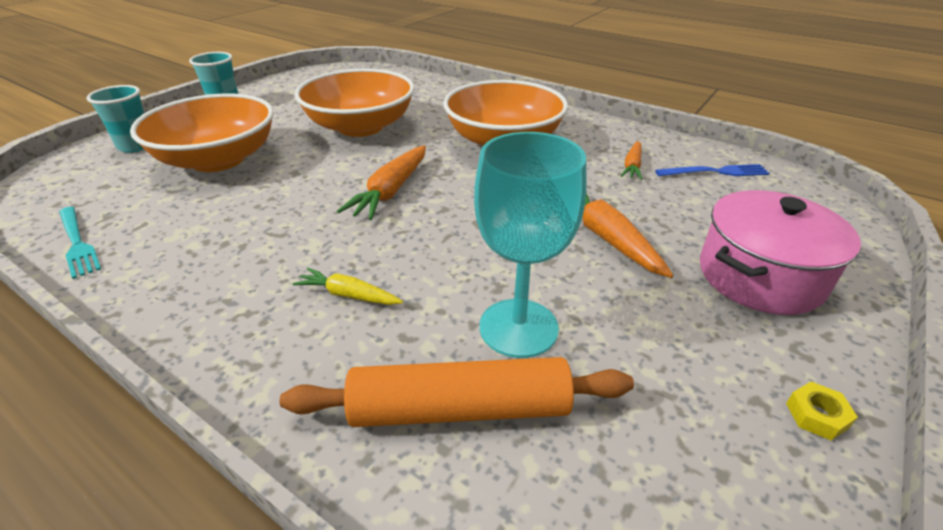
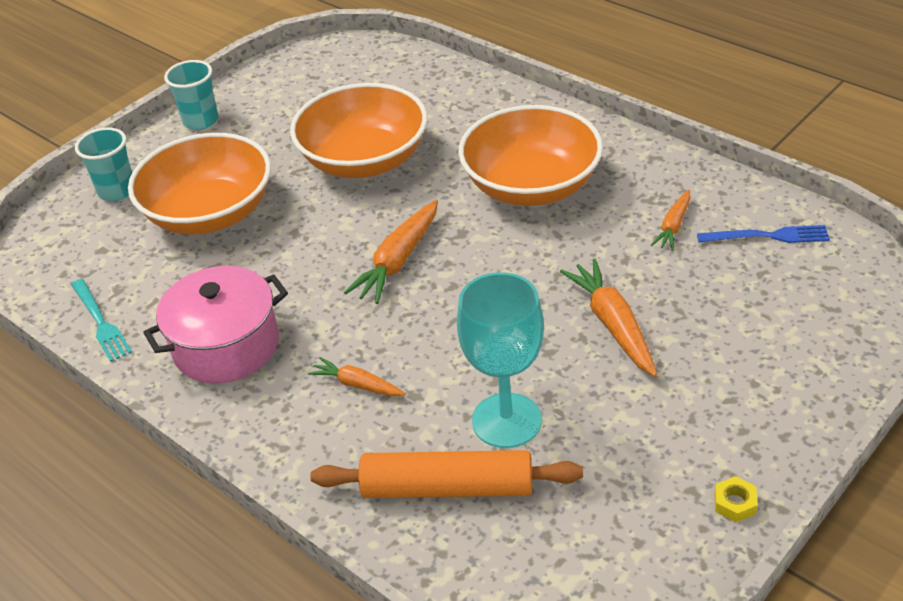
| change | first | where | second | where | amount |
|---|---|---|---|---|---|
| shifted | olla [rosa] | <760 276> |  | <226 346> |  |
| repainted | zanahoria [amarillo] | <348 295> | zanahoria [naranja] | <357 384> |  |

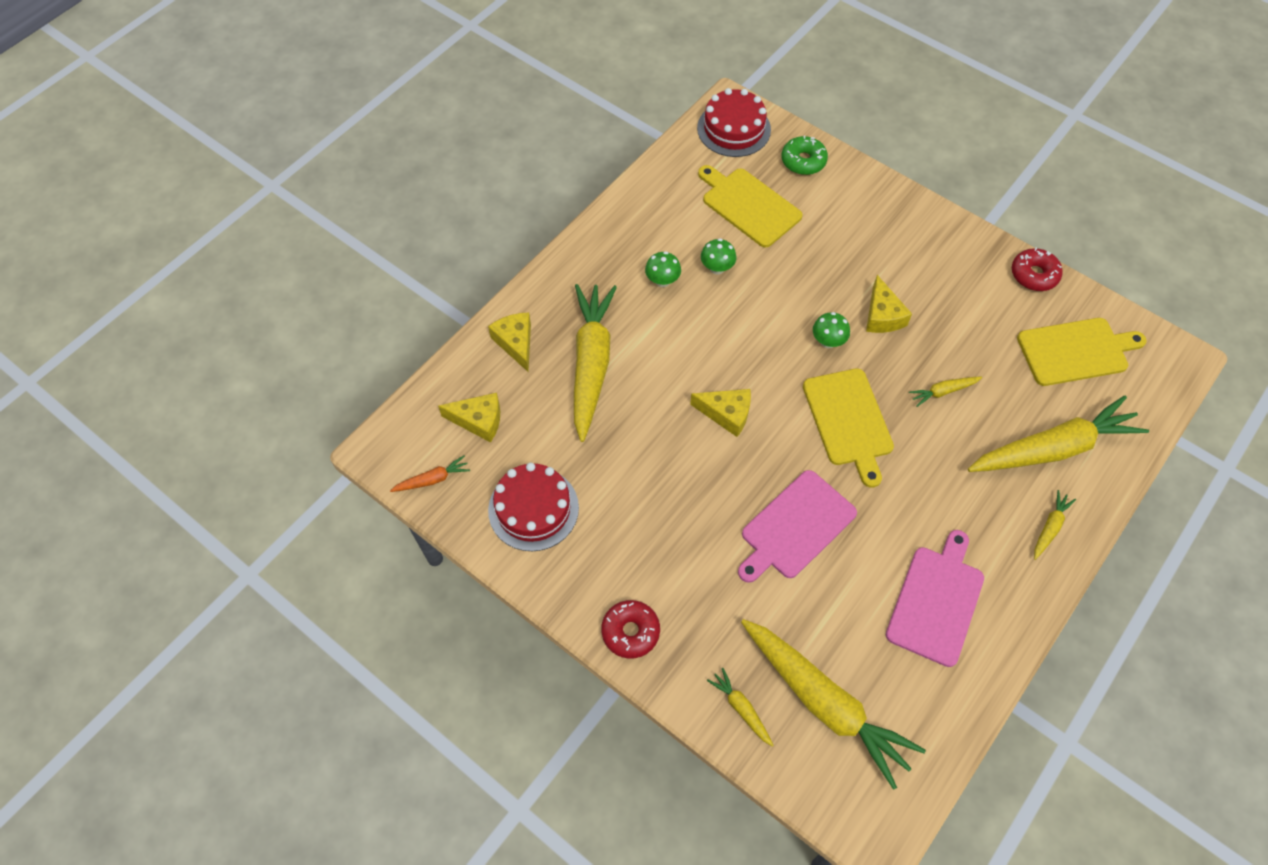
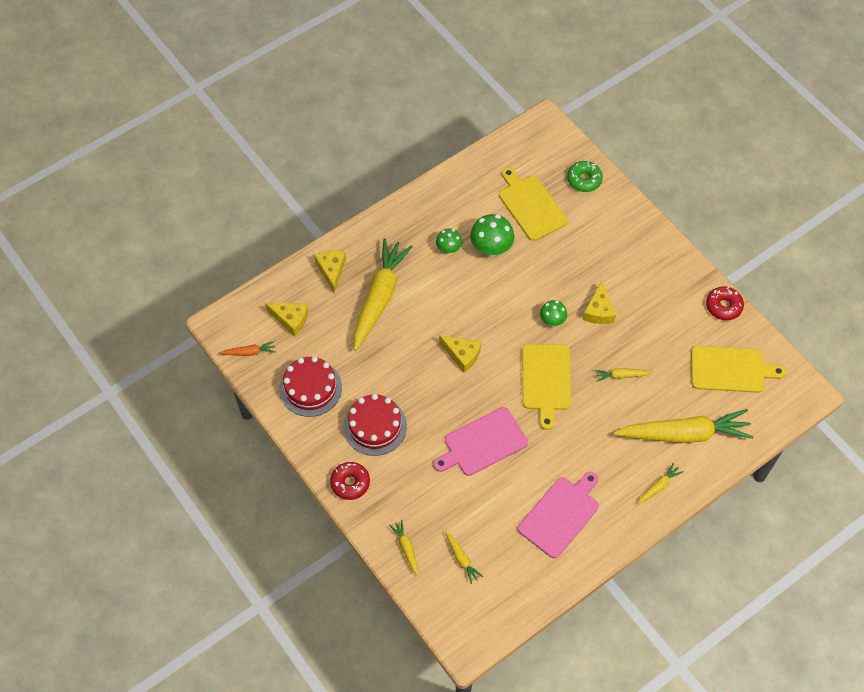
| change | first | where | second | where | amount |
|---|---|---|---|---|---|
| shifted | tarta [rojo] | <734 129> |  | <375 426> |  |
| scaled | seta [verde] | <717 268> |  | <491 248> | x1.65 |
| scaled | zanahoria [amarillo] | <824 703> |  | <461 559> | x0.42 |

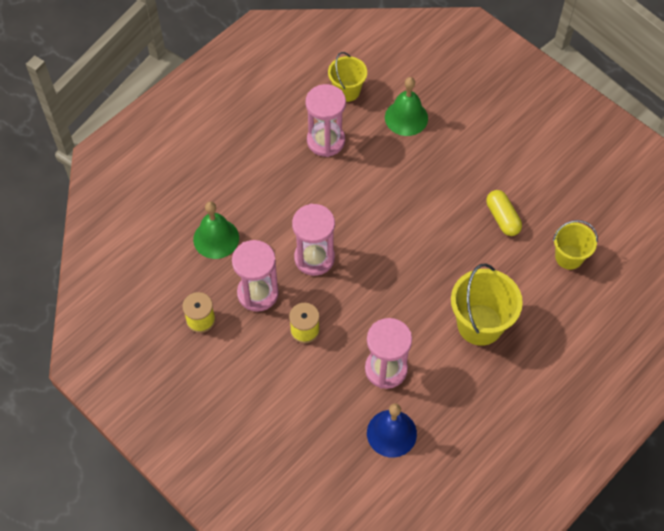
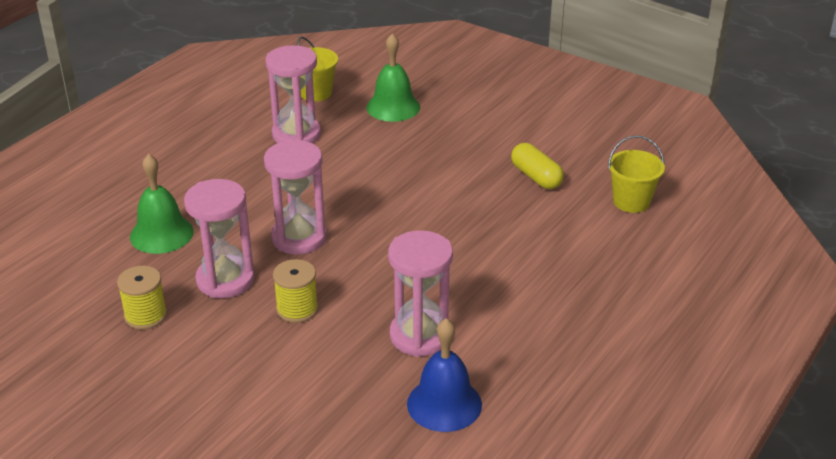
| change | first | where | second | where | amount |
|---|---|---|---|---|---|
| gone | balde [amarillo] | <480 324> |  |  |  |

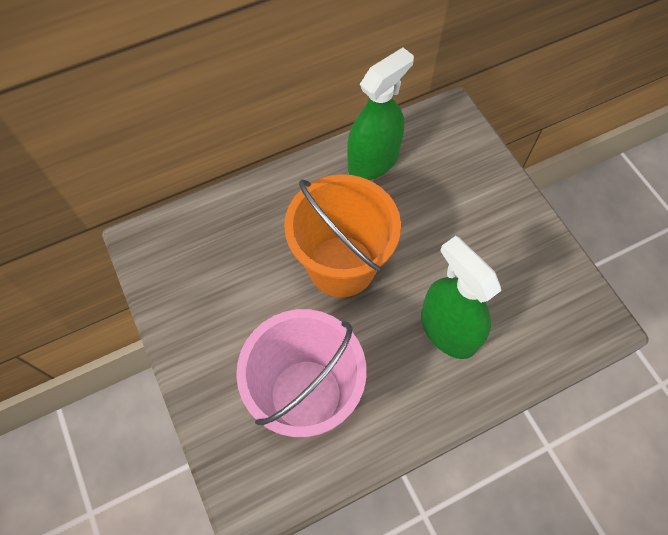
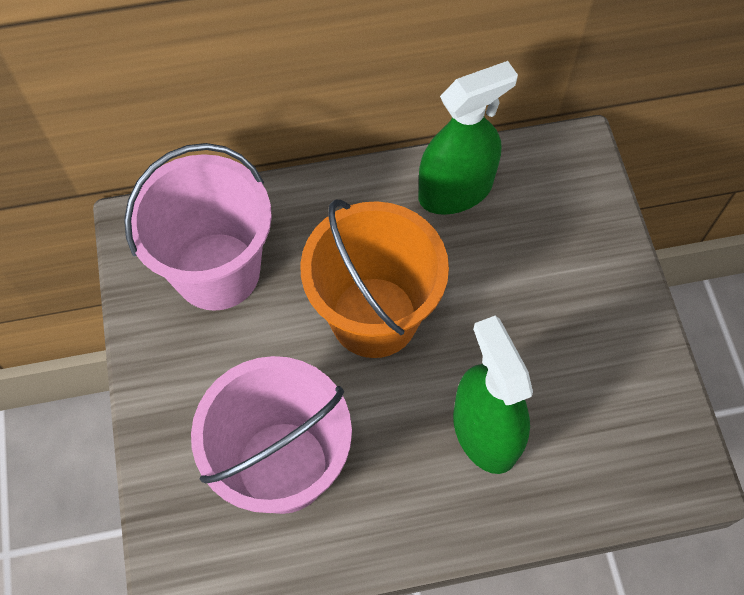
| change | first | where | second | where | amount |
|---|---|---|---|---|---|
| new |  |  | balde [rosa] | <217 271> |  |

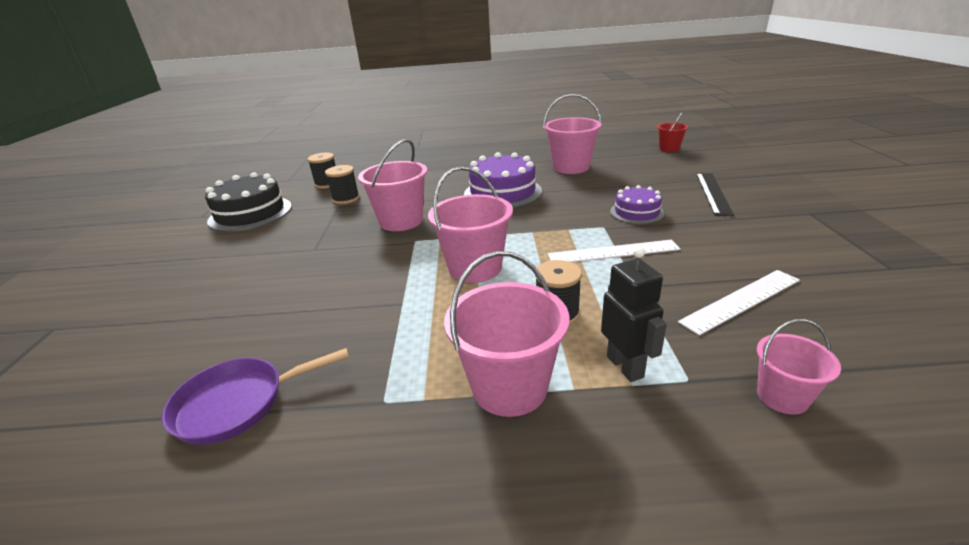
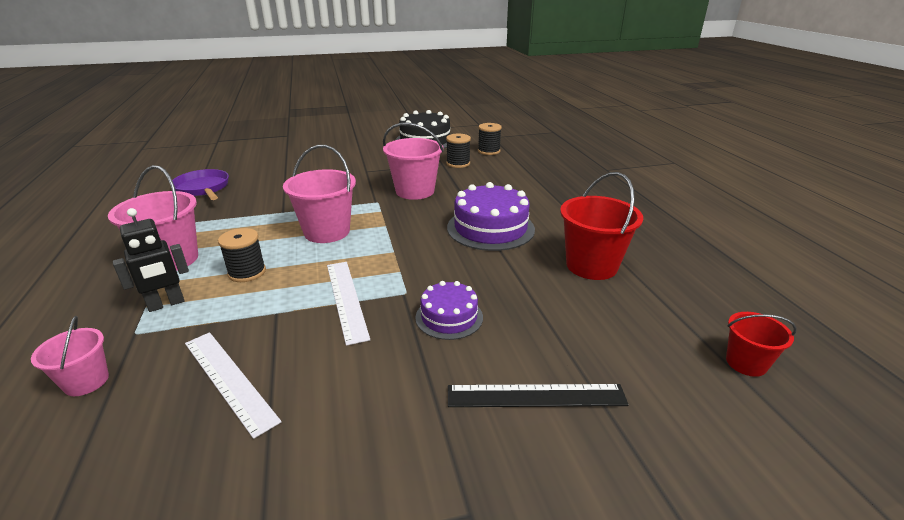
| change | first | where | second | where | amount |
|---|---|---|---|---|---|
| repainted | balde [rosa] | <571 167> | balde [rojo] | <591 266> |  |

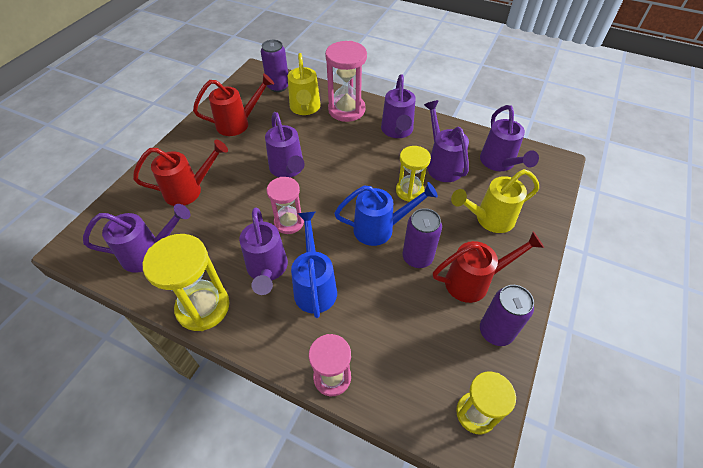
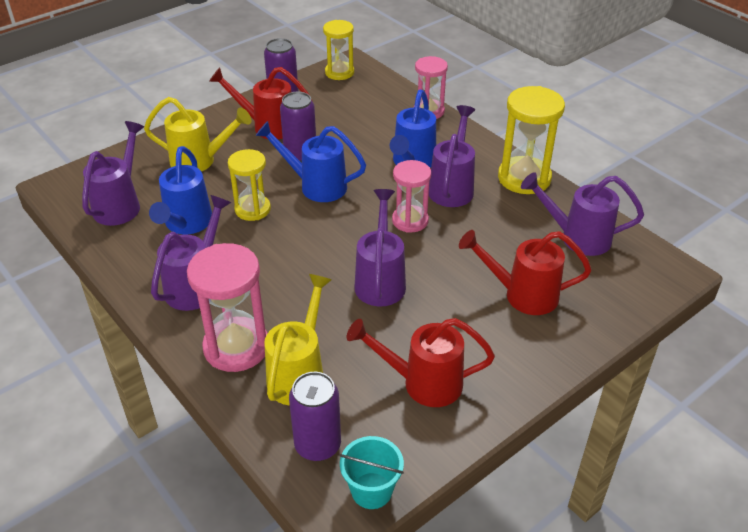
| change | first | where | second | where | amount |
|---|---|---|---|---|---|
| repainted | regadera [morado] | <442 164> | regadera [azul] | <186 224> |  |
| new |  |  | balde [turquesa] | <371 490> |  |

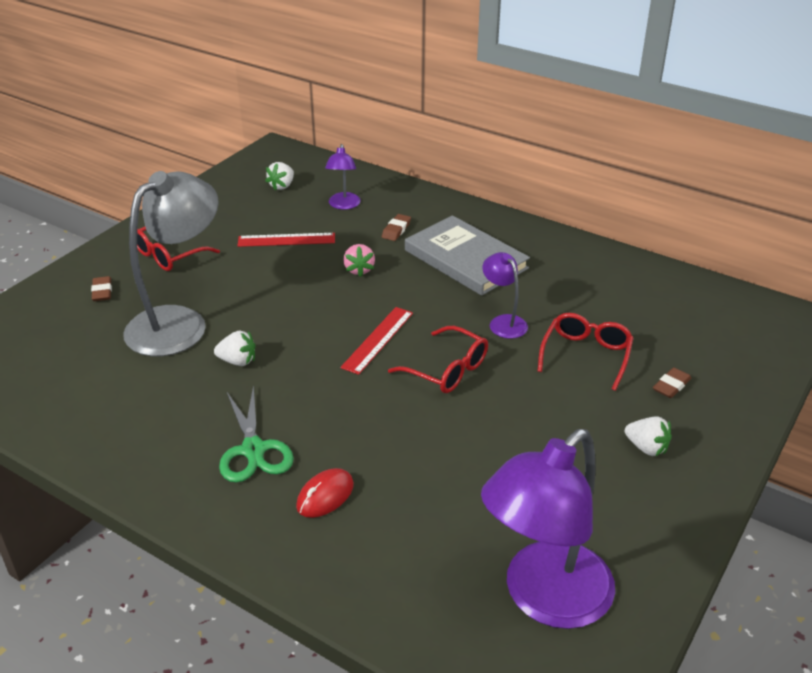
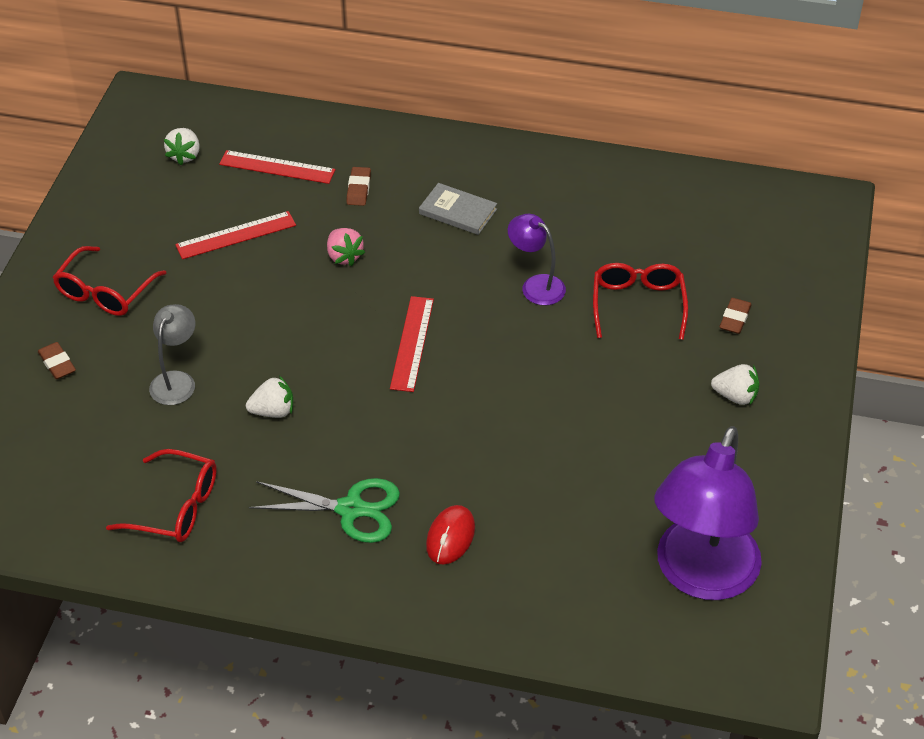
| change | first | where | second | where | amount |
|---|---|---|---|---|---|
| swapped | lámpara [morado] | <343 205> | regla [rojo] | <277 167> |  |
| scaled | lámpara [gris] | <179 322> |  | <176 380> | x0.48 |
| scaled | libro [gris] | <465 259> |  | <457 211> | x0.52 |
| shifted | gafas [rojo] | <447 370> |  | <176 507> |  |
| rotated | tijeras [verde] | <253 450> |  | <351 509> | 45 degrees counterclockwise |

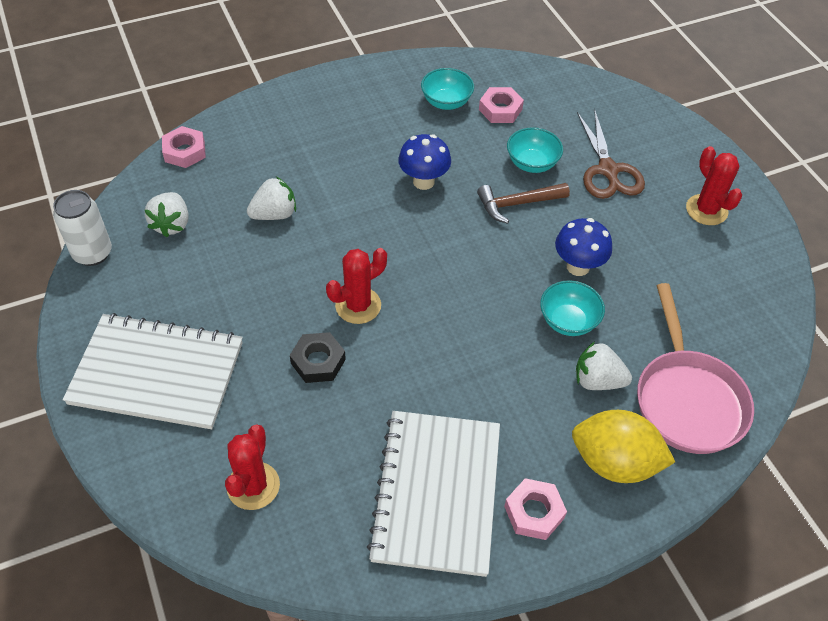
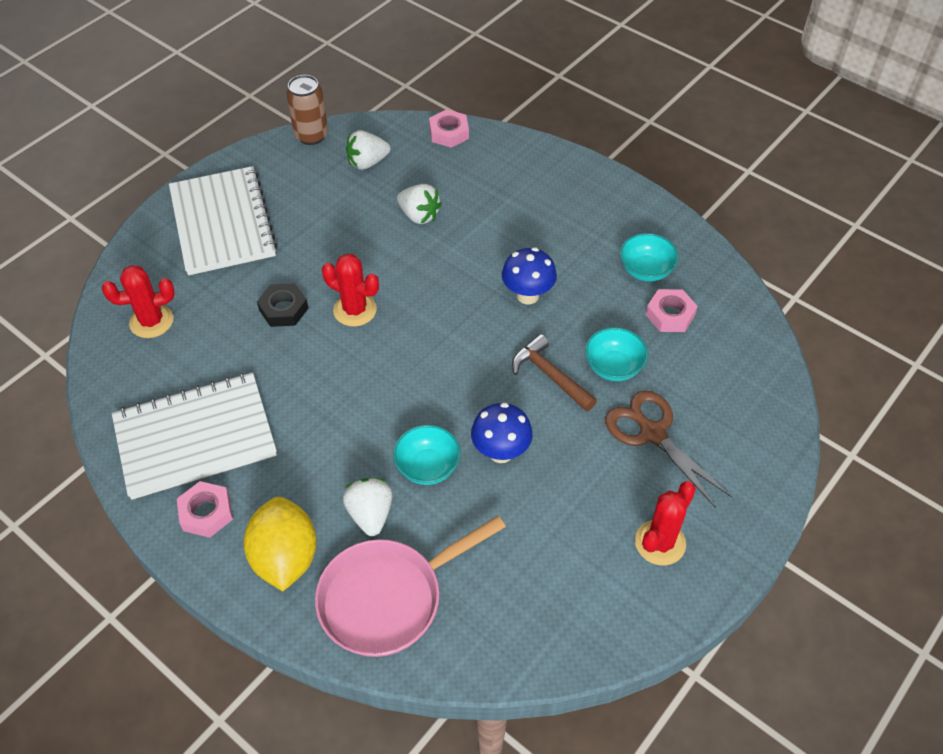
| change | first | where | second | where | amount |
|---|---|---|---|---|---|
| rotated | tijeras [marrón] | <607 170> |  | <652 433> | 90 degrees clockwise |
| repainted | lata [blanco] | <93 253> | lata [marrón] | <311 136> |  |

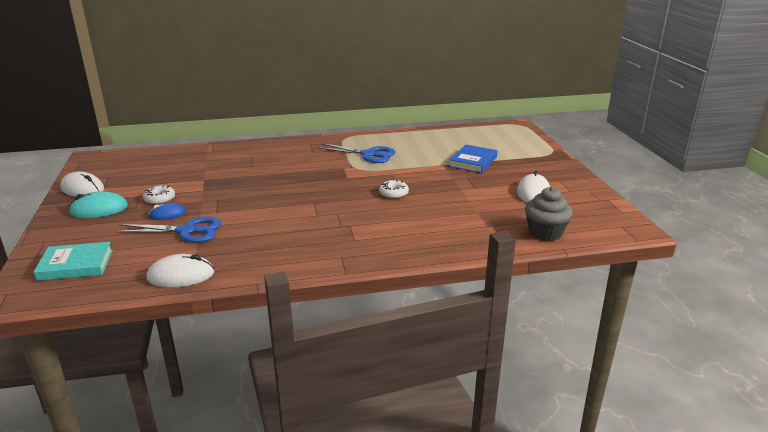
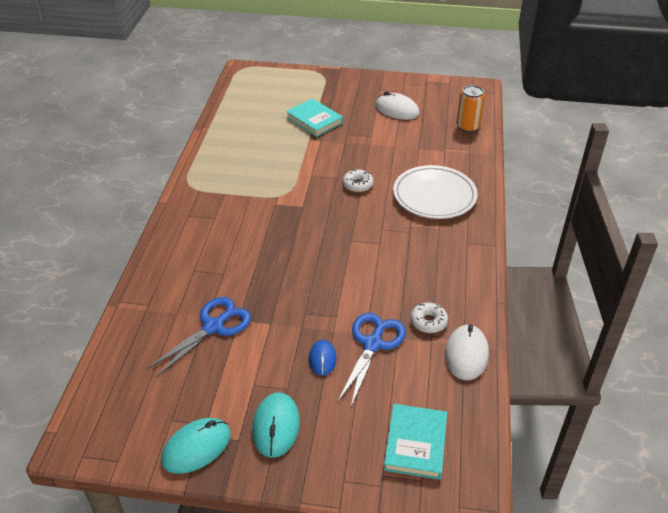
| change | first | where | second | where | amount |
|---|---|---|---|---|---|
| shifted | tijeras [azul] | <368 154> |  | <213 327> |  |
| repainted | libro [azul] | <473 162> | libro [turquesa] | <314 120> |  |
| repainted | ratón [blanco] | <82 189> | ratón [turquesa] | <196 447> |  |
| shifted | rosquilla [blanco] | <160 199> |  | <428 322> |  |
| swapped | magdalena [gris] | <545 232> | lata [naranja] | <467 127> |  |
| new |  |  | plato [blanco] | <434 196> |  |

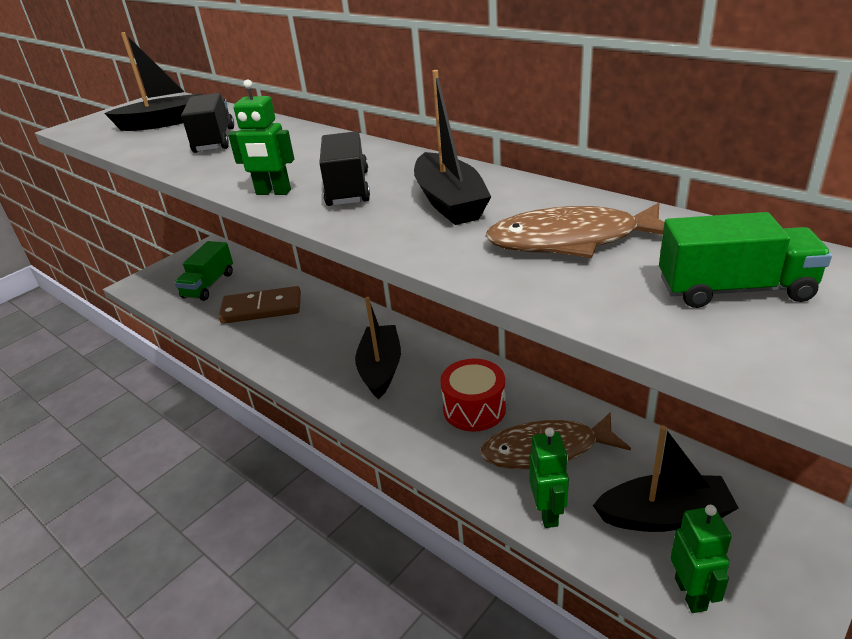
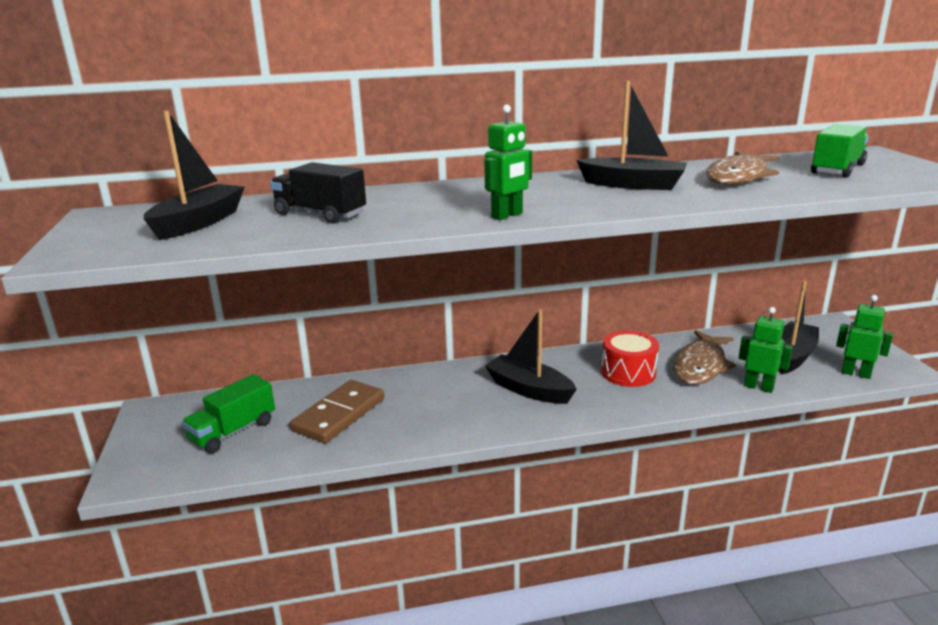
| change | first | where | second | where | amount |
|---|---|---|---|---|---|
| gone | camión [negro] | <348 188> |  |  |  |
| rotated | camión [verde] | <209 285> |  | <233 431> | 75 degrees clockwise |

